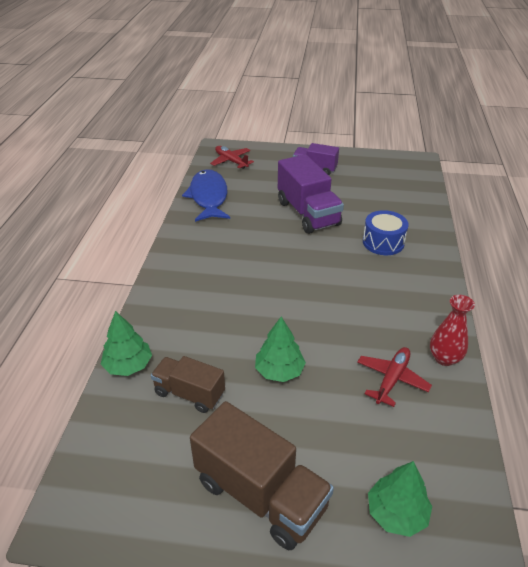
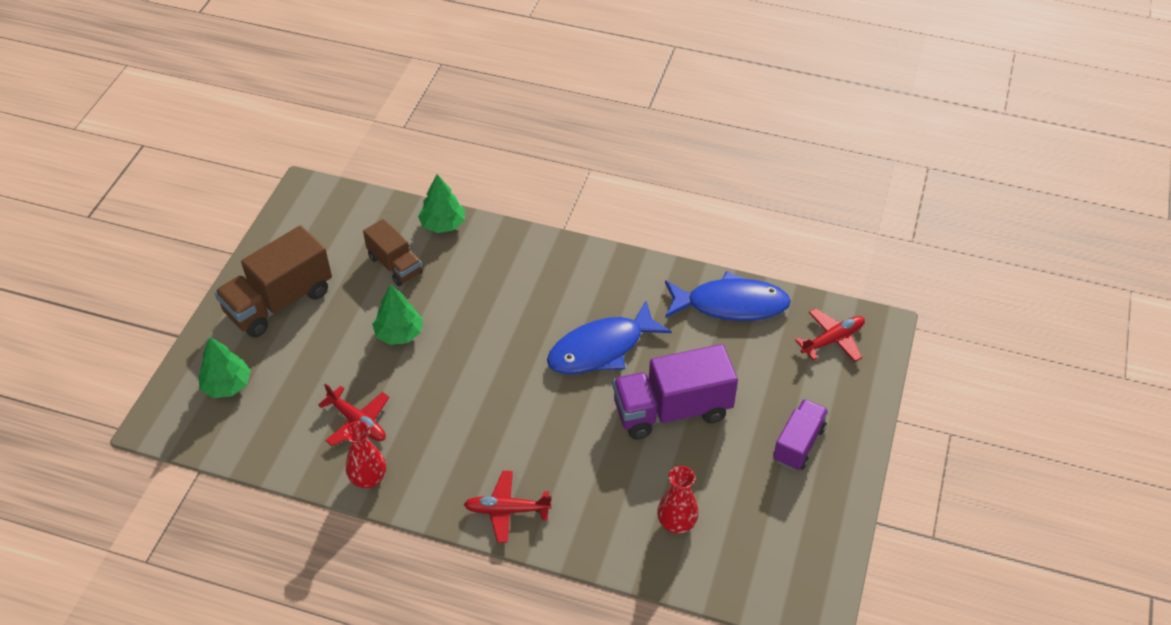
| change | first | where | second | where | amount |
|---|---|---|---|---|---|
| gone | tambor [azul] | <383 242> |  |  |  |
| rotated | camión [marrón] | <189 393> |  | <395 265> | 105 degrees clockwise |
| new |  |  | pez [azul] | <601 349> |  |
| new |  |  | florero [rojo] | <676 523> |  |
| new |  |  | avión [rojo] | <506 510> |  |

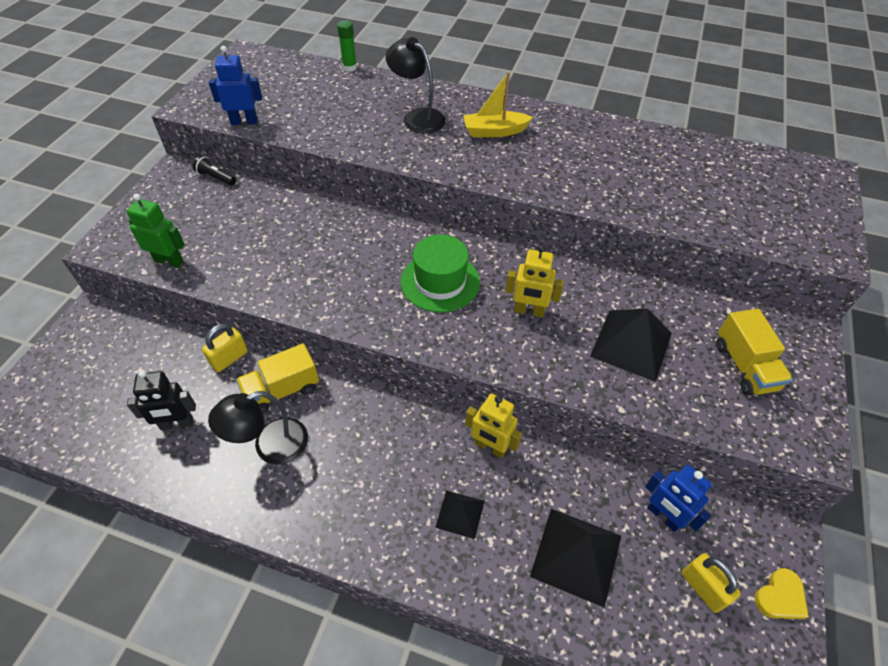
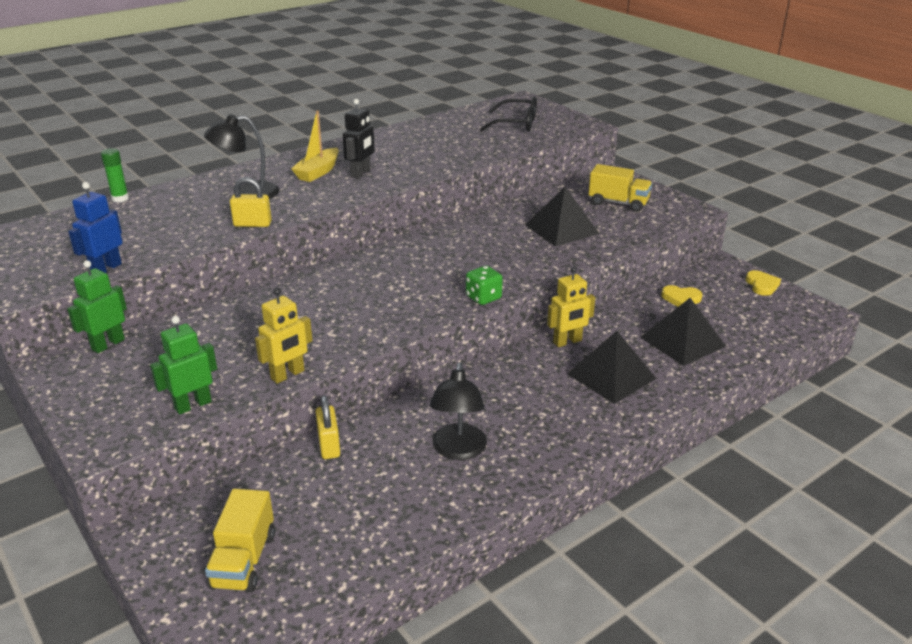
| change | first | where | second | where | amount |
|---|---|---|---|---|---|
| swapped | lámpara de mano [negro] | <216 177> | robot [verde] | <108 344> |  |
| gone | sombrero [verde] | <440 282> |  |  |  |
| shifted | robot [amarillo] | <529 311> |  | <288 375> |  |
| shifted | camión [amarillo] | <282 390> |  | <244 561> |  |
| shifted | robot [negro] | <177 424> |  | <361 173> |  |
| swapped | robot [azul] | <663 516> | corazón [amarillo] | <681 298> |  |
| scaled | pirámide [negro] | <460 514> |  | <611 376> | x1.78 |
| shifted | candado [amarillo] | <703 588> |  | <252 224> |  |
| new |  |  | gafas [negro] | <516 124> |  |
| new |  |  | dado [verde] | <483 297> |  |

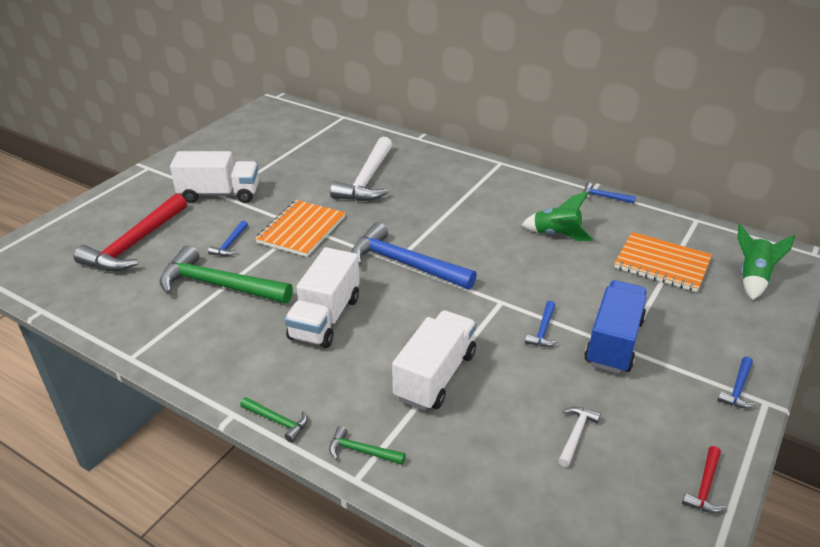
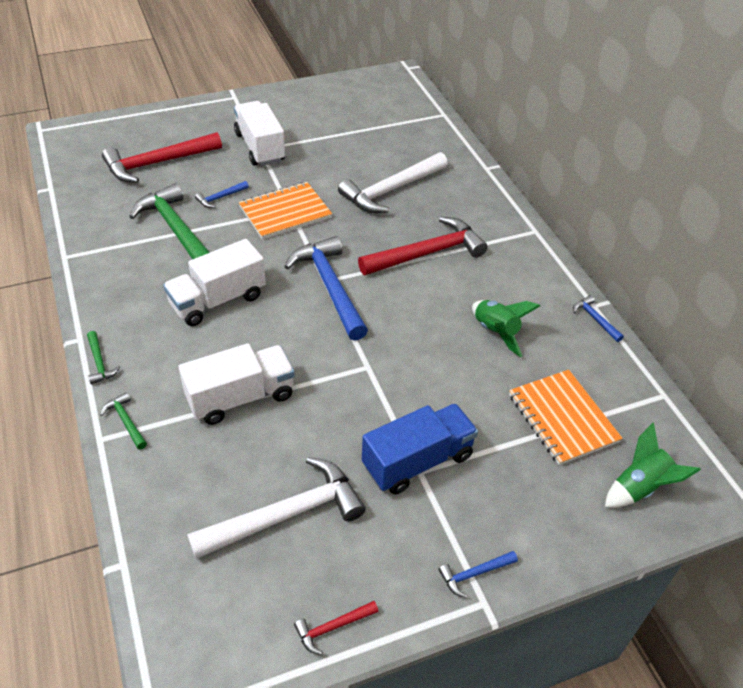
| change | first | where | second | where | amount |
|---|---|---|---|---|---|
| rotated | camión [blanco] | <219 194> |  | <260 147> | 150 degrees counterclockwise |
| gone | martillo [azul] | <543 330> |  |  |  |
| scaled | martillo [blanco] | <575 434> |  | <286 514> | x2.25 |
| new |  |  | martillo [rojo] | <427 253> |  |

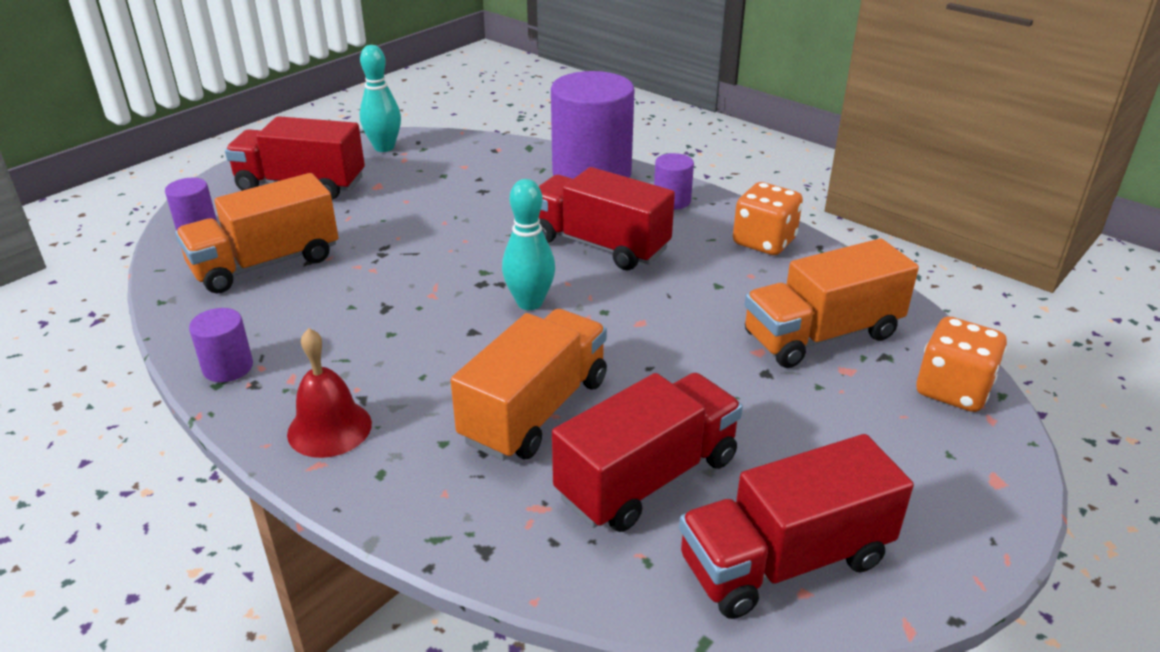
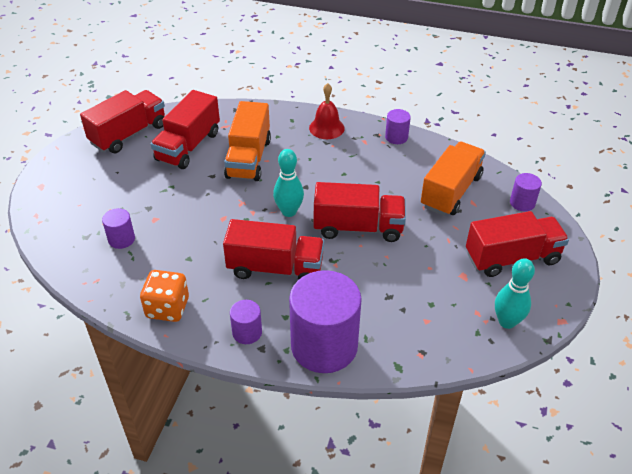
| change | first | where | second | where | amount |
|---|---|---|---|---|---|
| swapped | camión [naranja] | <821 335> | cilindro [morado] | <121 239> |  |
| gone | dado [naranja] | <952 390> |  |  |  |
| new |  |  | camión [rojo] | <358 227> |  |

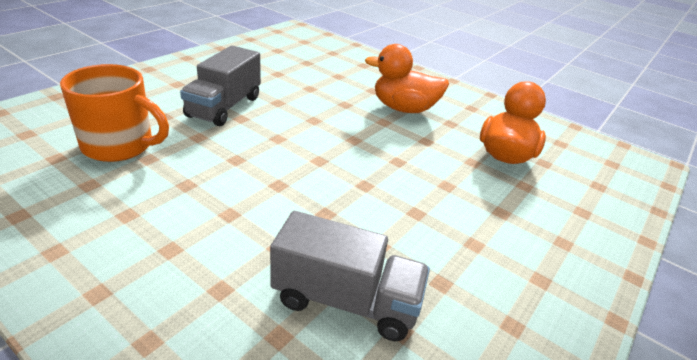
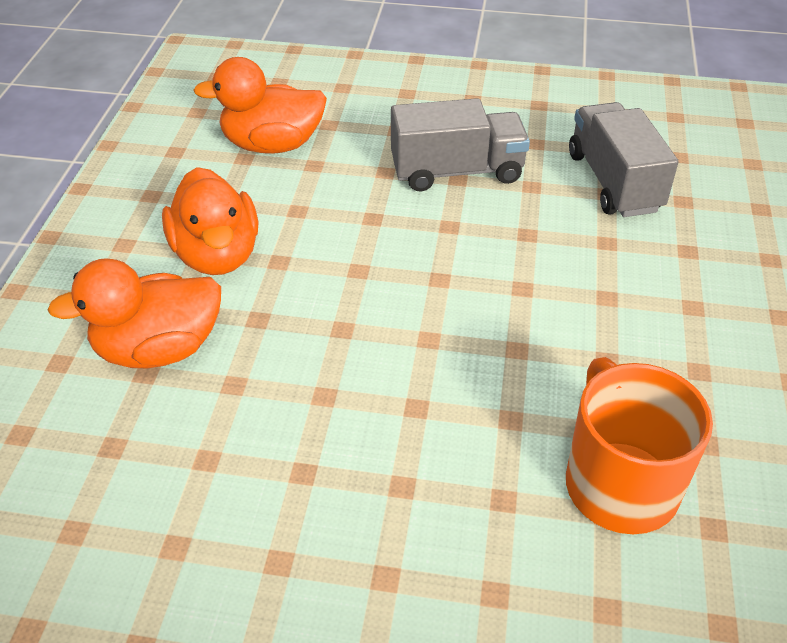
| change | first | where | second | where | amount |
|---|---|---|---|---|---|
| shifted | camión [gris] | <224 107> |  | <457 171> |  |
| new |  |  | pato [naranja] | <158 349> |  |

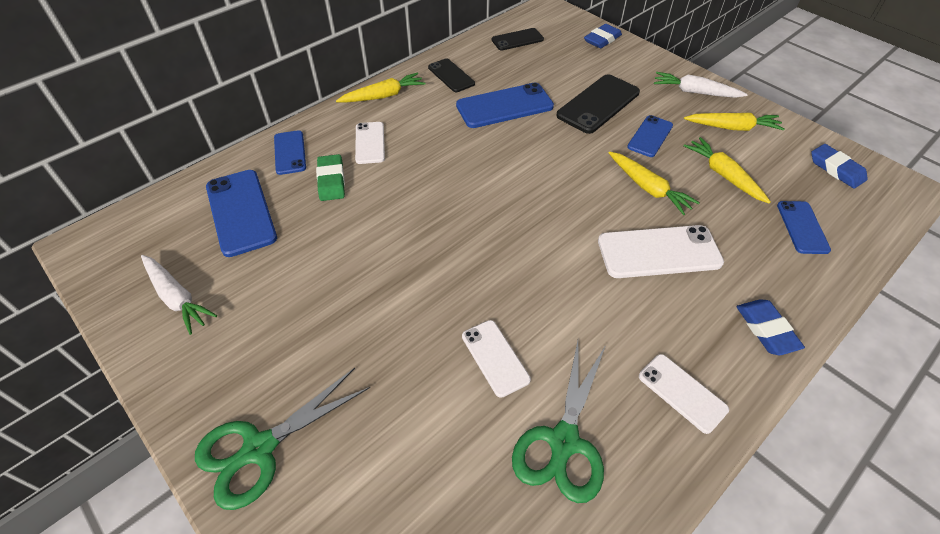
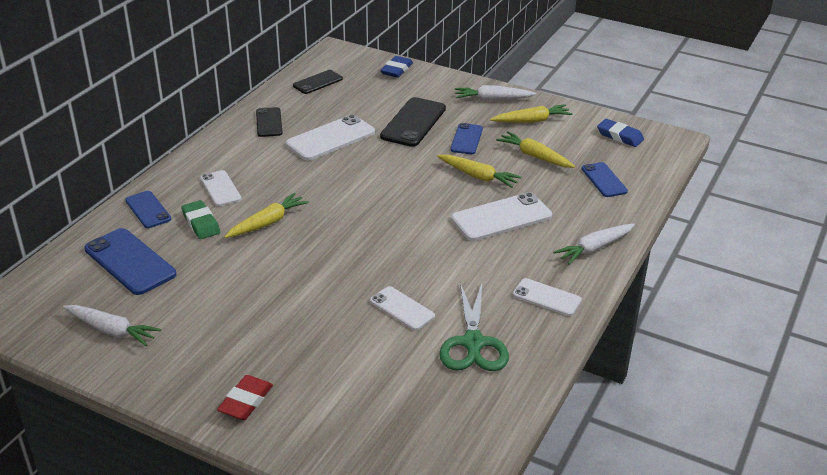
| change | first | where | second | where | amount |
|---|---|---|---|---|---|
| rotated | móvil [negro] | <451 76> |  | <269 122> | 45 degrees clockwise |
| shifted | zanahoria [amarillo] | <383 96> |  | <267 223> |  |
| repainted | móvil [azul] | <504 106> | móvil [blanco] | <330 138> |  |
| swapped | goma de borrar [azul] | <766 329> | zanahoria [blanco] | <594 248> |  |
| swapped | tijeras [verde] | <259 448> | goma de borrar [rojo] | <246 401> |  |

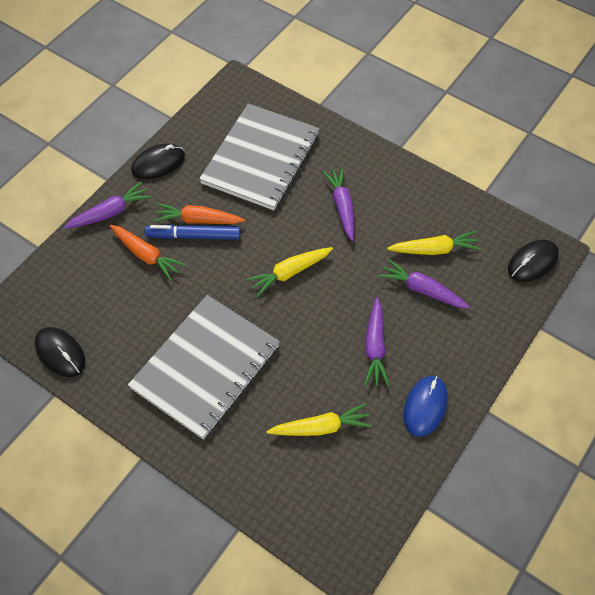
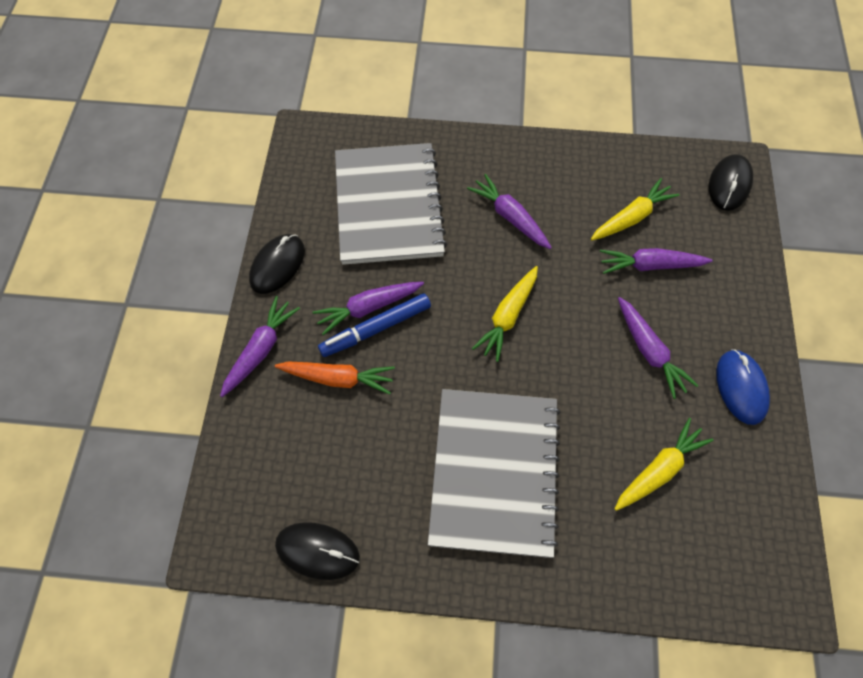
| change | first | where | second | where | amount |
|---|---|---|---|---|---|
| repainted | zanahoria [naranja] | <198 220> | zanahoria [morado] | <368 308> |  |

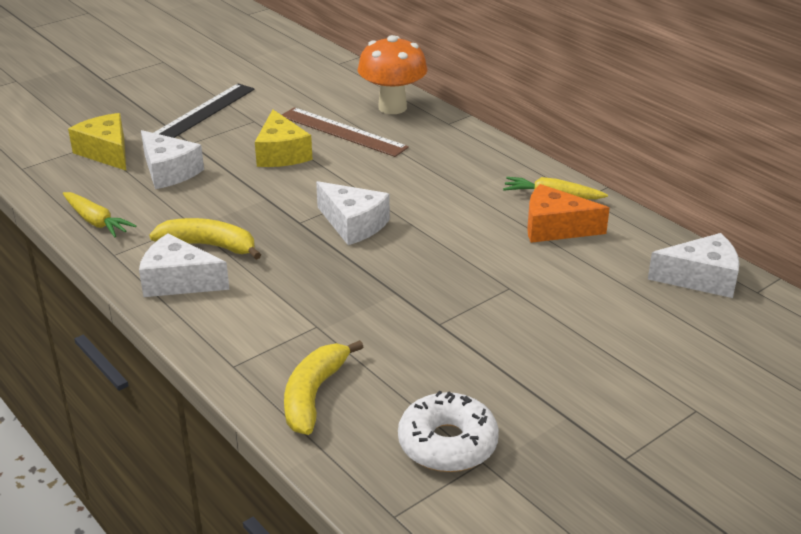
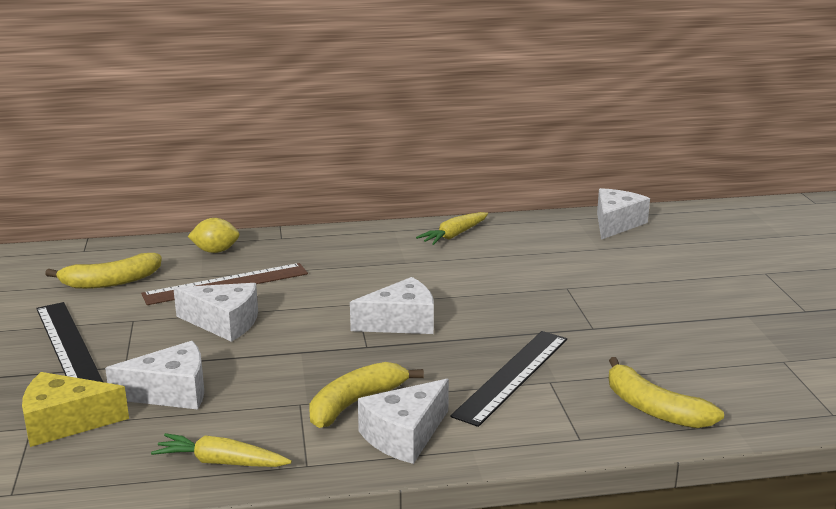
| change | first | where | second | where | amount |
|---|---|---|---|---|---|
| swapped | seta [naranja] | <392 107> | limón [amarillo] | <215 251> |  |
| repainted | queso [amarillo] | <281 154> | queso [blanco] | <224 323> |  |
| gone | queso [naranja] | <555 228> |  |  |  |
| rotated | zanahoria [amarillo] | <96 221> |  | <221 462> | 150 degrees counterclockwise |
| gone | rosquilla [blanco] | <447 444> |  |  |  |
| new |  |  | plátano [amarillo] | <110 282> |  |
| new |  |  | regla [negro] | <512 376> |  |

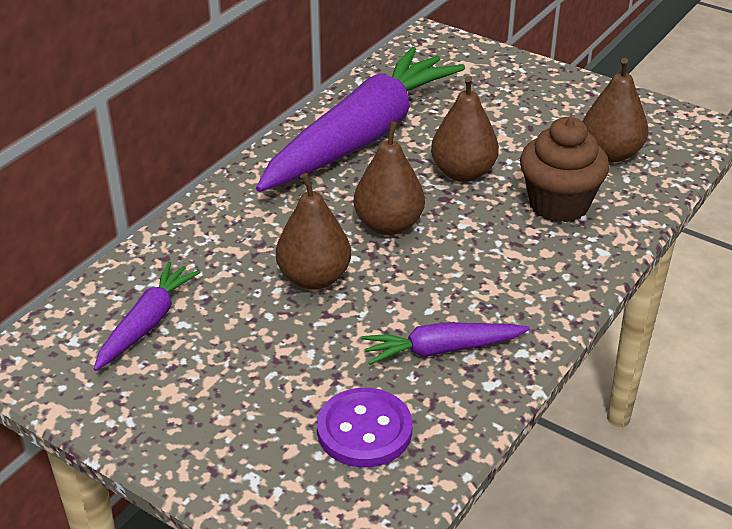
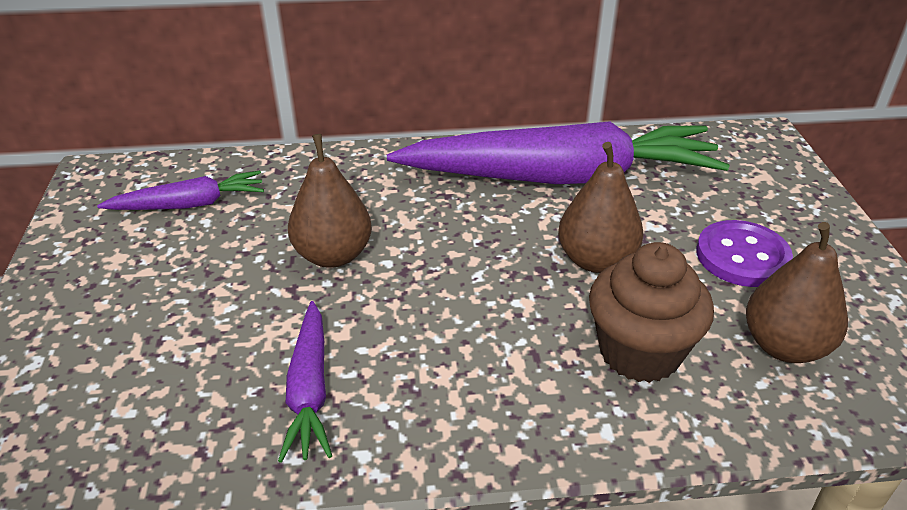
| change | first | where | second | where | amount |
|---|---|---|---|---|---|
| gone | pera [marrón] | <388 225> |  |  |  |
| rotated | zanahoria [morado] | <442 350> |  | <309 390> | 135 degrees counterclockwise |
| shifted | botón [morado] | <364 430> |  | <742 256> |  |

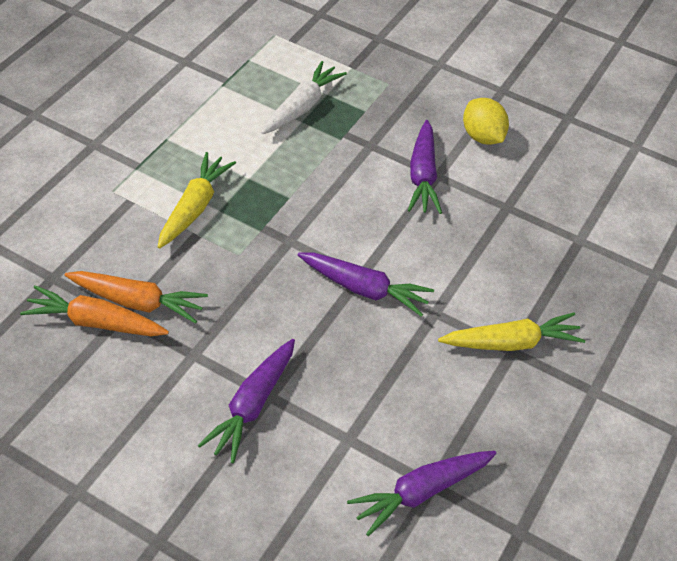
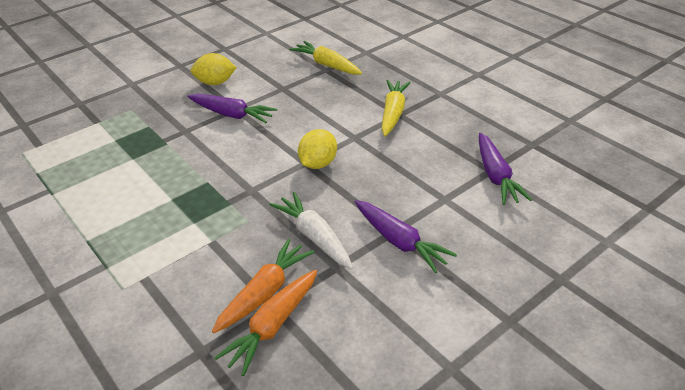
| change | first | where | second | where | amount |
|---|---|---|---|---|---|
| shifted | zanahoria [blanco] | <301 107> |  | <314 237> |  |
| shifted | zanahoria [amarillo] | <194 208> |  | <327 65> |  |
| swapped | zanahoria [morado] | <363 289> | limón [amarillo] | <318 164> |  |

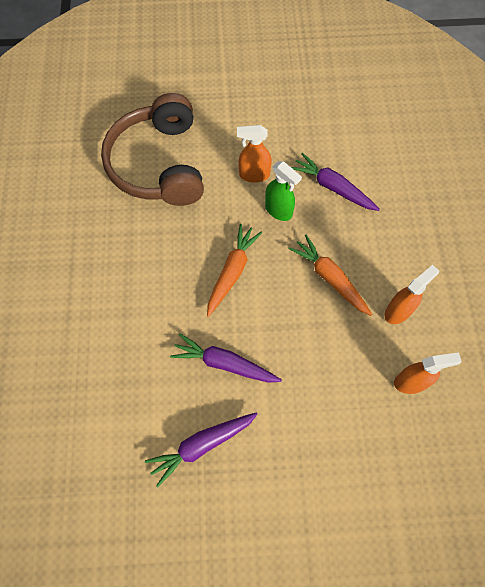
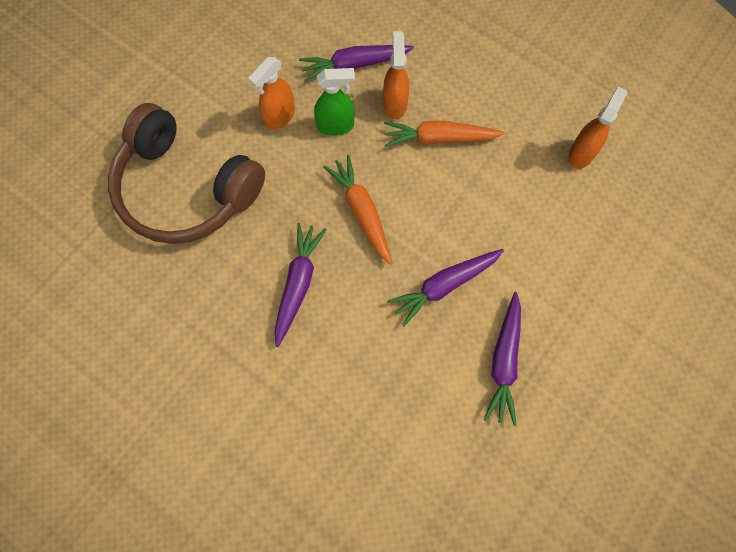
| change | first | where | second | where | amount |
|---|---|---|---|---|---|
| shifted | pulverizador [naranja] | <398 311> |  | <395 103> |  |
| new |  |  | zanahoria [morado] | <298 284> |  |

